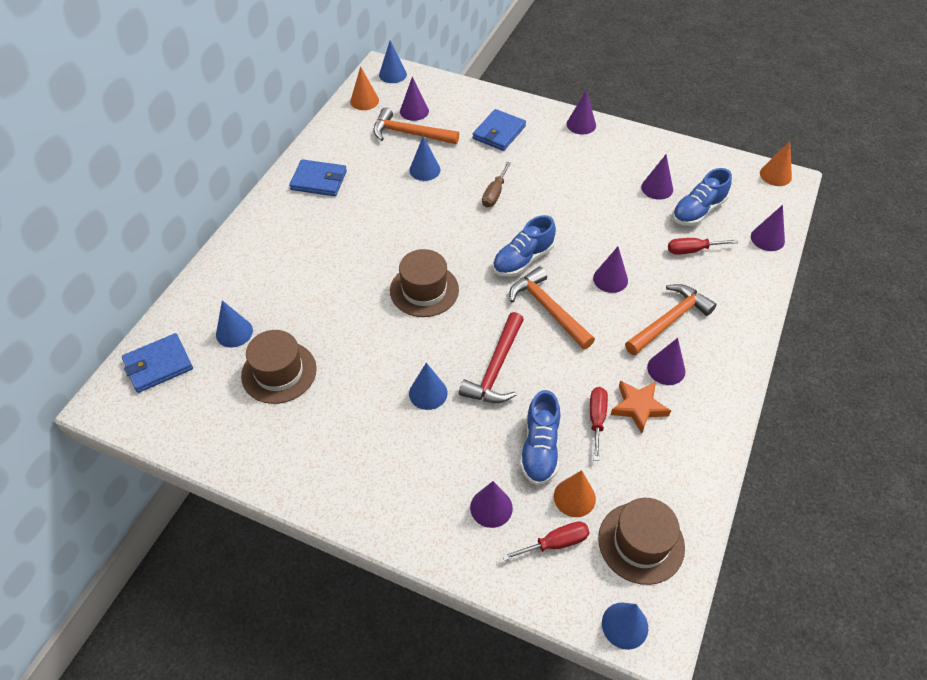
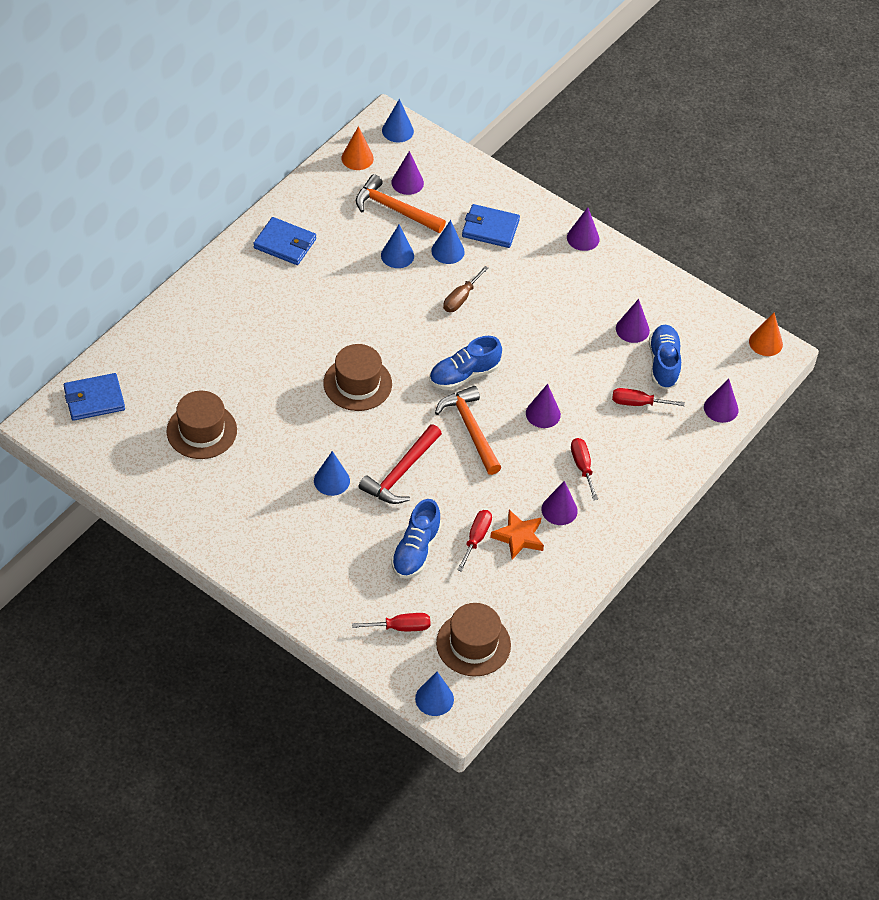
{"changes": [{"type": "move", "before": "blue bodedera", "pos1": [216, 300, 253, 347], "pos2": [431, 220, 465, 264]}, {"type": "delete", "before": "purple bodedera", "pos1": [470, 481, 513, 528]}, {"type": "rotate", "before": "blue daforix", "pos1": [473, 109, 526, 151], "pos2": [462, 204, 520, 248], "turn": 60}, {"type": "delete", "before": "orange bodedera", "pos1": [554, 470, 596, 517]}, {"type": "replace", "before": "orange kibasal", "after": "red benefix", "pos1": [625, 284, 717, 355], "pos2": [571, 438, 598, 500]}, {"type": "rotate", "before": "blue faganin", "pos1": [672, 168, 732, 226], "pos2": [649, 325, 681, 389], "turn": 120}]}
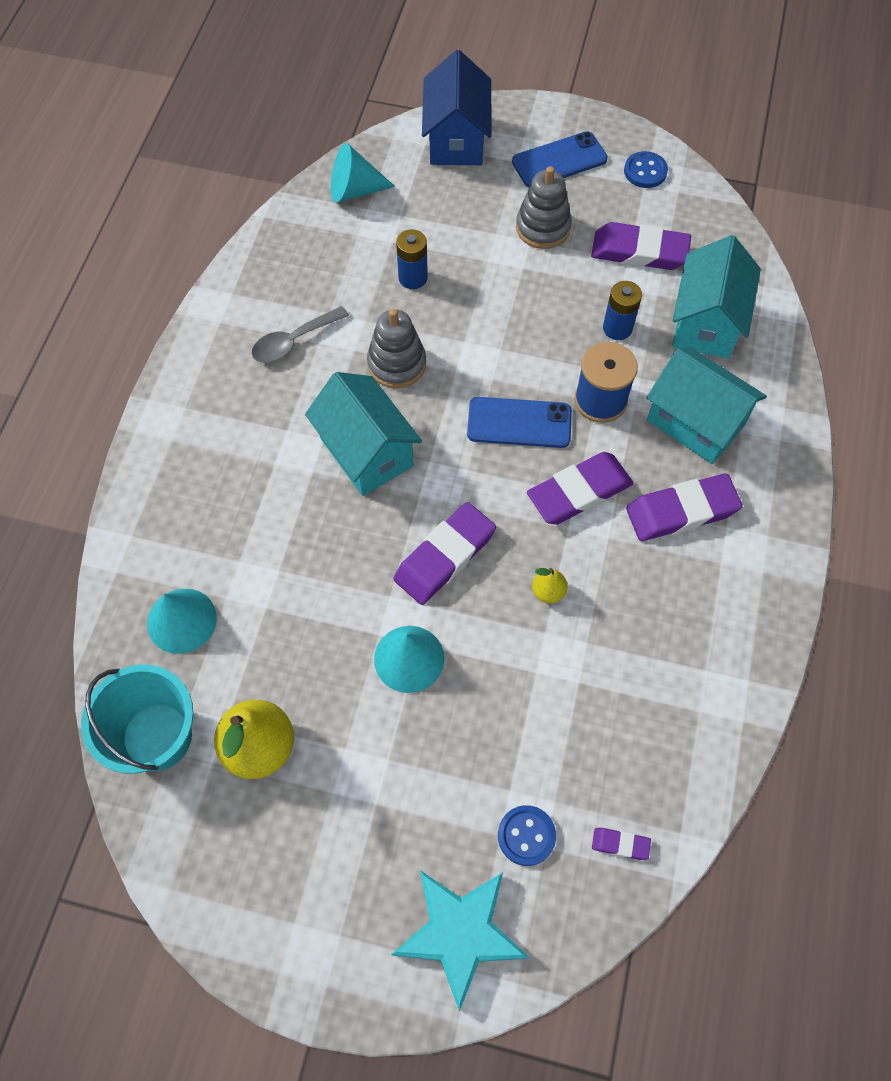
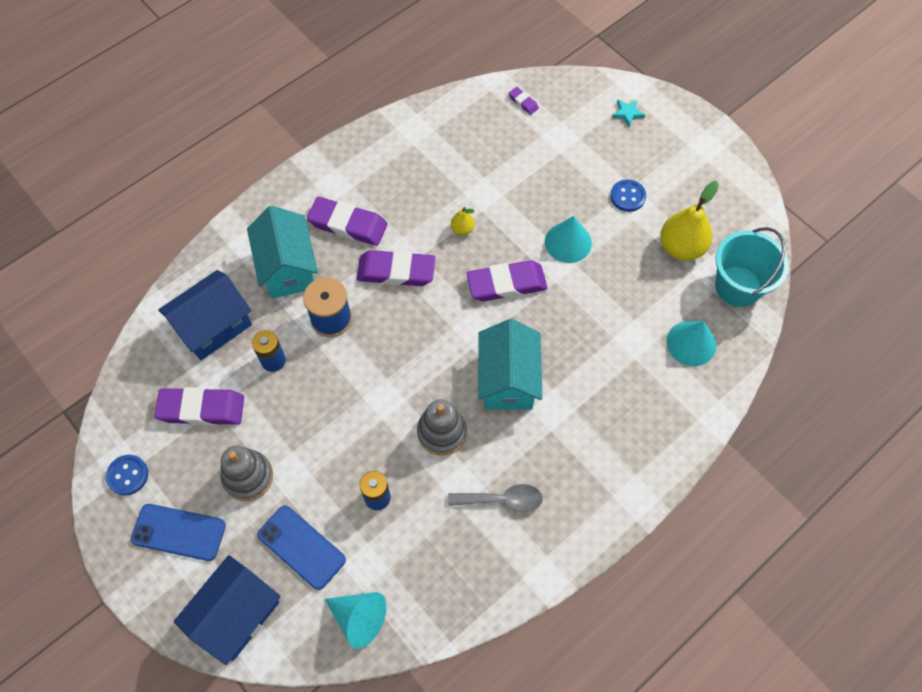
{"changes": [{"type": "resize", "before": "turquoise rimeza", "pos1": [391, 870, 530, 1011], "pos2": [612, 100, 645, 127], "scale": 0.43}, {"type": "move", "before": "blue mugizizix", "pos1": [467, 397, 572, 448], "pos2": [257, 505, 346, 590]}, {"type": "move", "before": "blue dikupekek", "pos1": [498, 805, 556, 866], "pos2": [610, 179, 646, 212]}, {"type": "rotate", "before": "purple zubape", "pos1": [591, 222, 691, 270], "pos2": [154, 387, 244, 425], "turn": -45}, {"type": "recolor", "before": "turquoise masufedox", "after": "blue masufedox", "pos1": [672, 235, 761, 359], "pos2": [158, 270, 252, 360]}]}
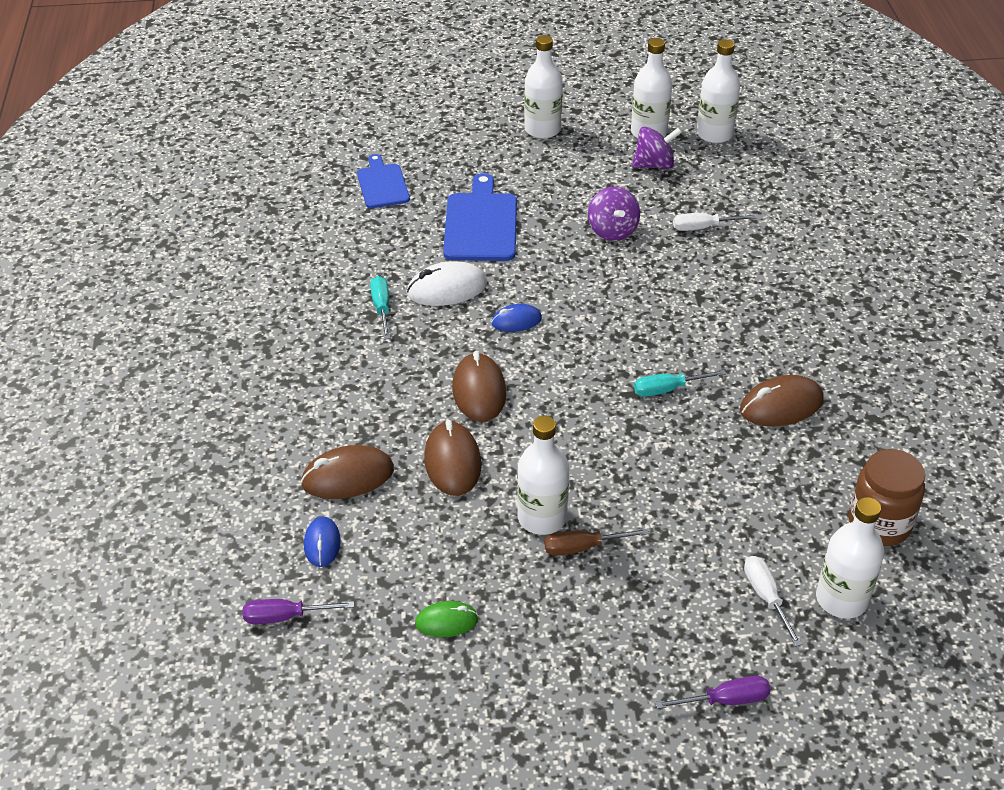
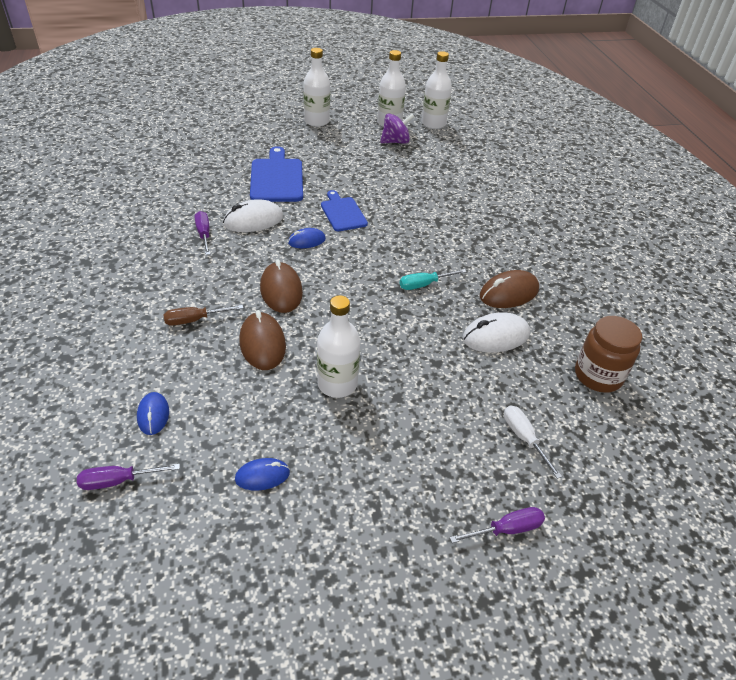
{"changes": [{"type": "delete", "before": "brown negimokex", "pos1": [301, 445, 394, 499]}, {"type": "move", "before": "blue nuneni", "pos1": [357, 154, 410, 208], "pos2": [321, 190, 368, 231]}, {"type": "recolor", "before": "turquoise benefix", "after": "purple benefix", "pos1": [370, 276, 390, 340], "pos2": [195, 211, 210, 255]}, {"type": "recolor", "before": "green negimokex", "after": "blue negimokex", "pos1": [415, 601, 479, 637], "pos2": [235, 458, 290, 491]}, {"type": "move", "before": "brown benefix", "pos1": [544, 529, 649, 556], "pos2": [164, 305, 243, 326]}, {"type": "delete", "before": "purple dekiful", "pos1": [588, 187, 640, 241]}, {"type": "delete", "before": "white benefix", "pos1": [673, 213, 756, 231]}, {"type": "delete", "before": "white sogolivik", "pos1": [816, 497, 884, 619]}, {"type": "insert", "after": "white negimokex", "pos2": [462, 312, 530, 352]}]}
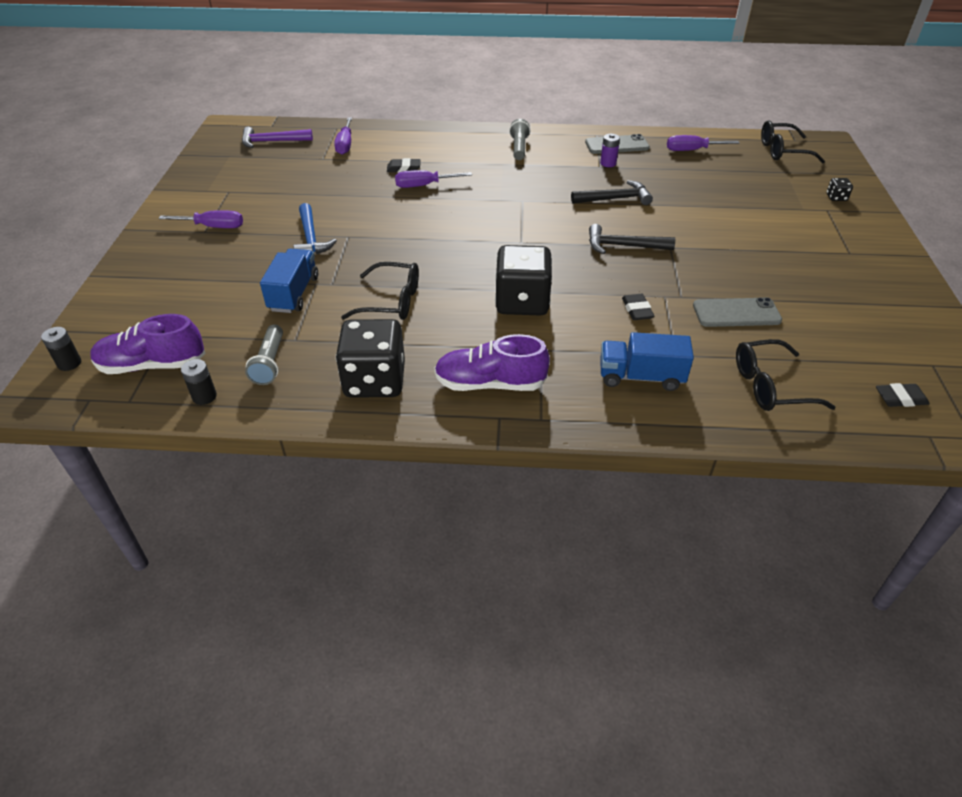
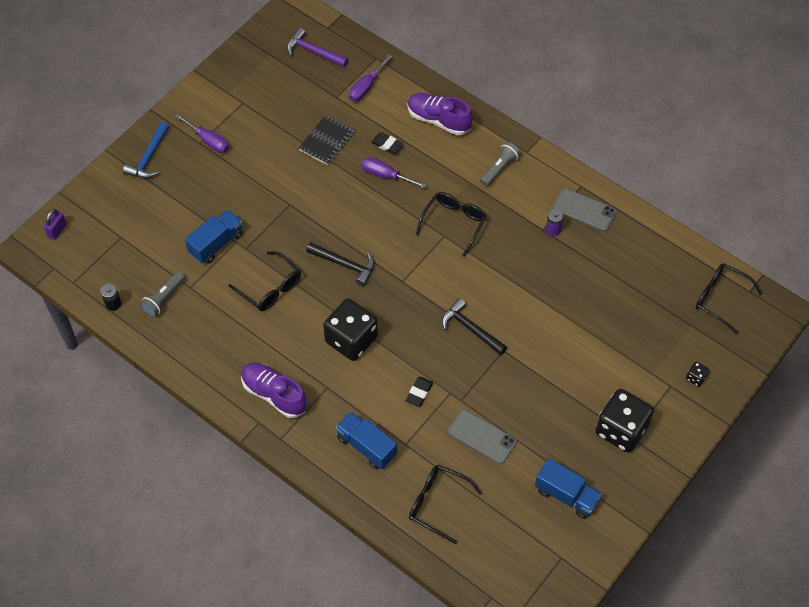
{"changes": [{"type": "replace", "before": "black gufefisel", "after": "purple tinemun", "pos1": [41, 327, 81, 371], "pos2": [44, 209, 67, 240]}, {"type": "move", "before": "purple faganin", "pos1": [90, 314, 205, 374], "pos2": [407, 93, 473, 135]}, {"type": "move", "before": "blue kibasal", "pos1": [293, 203, 337, 254], "pos2": [123, 122, 169, 178]}, {"type": "move", "before": "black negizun", "pos1": [336, 319, 405, 398], "pos2": [595, 389, 654, 453]}, {"type": "move", "before": "black kibasal", "pos1": [571, 180, 653, 205], "pos2": [306, 242, 375, 286]}, {"type": "delete", "before": "purple benefix", "pos1": [667, 135, 740, 151]}, {"type": "delete", "before": "black zubape", "pos1": [876, 383, 930, 407]}, {"type": "insert", "after": "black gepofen", "pos2": [298, 114, 355, 165]}, {"type": "insert", "after": "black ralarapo", "pos2": [416, 192, 487, 257]}, {"type": "insert", "after": "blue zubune", "pos2": [535, 458, 602, 519]}]}
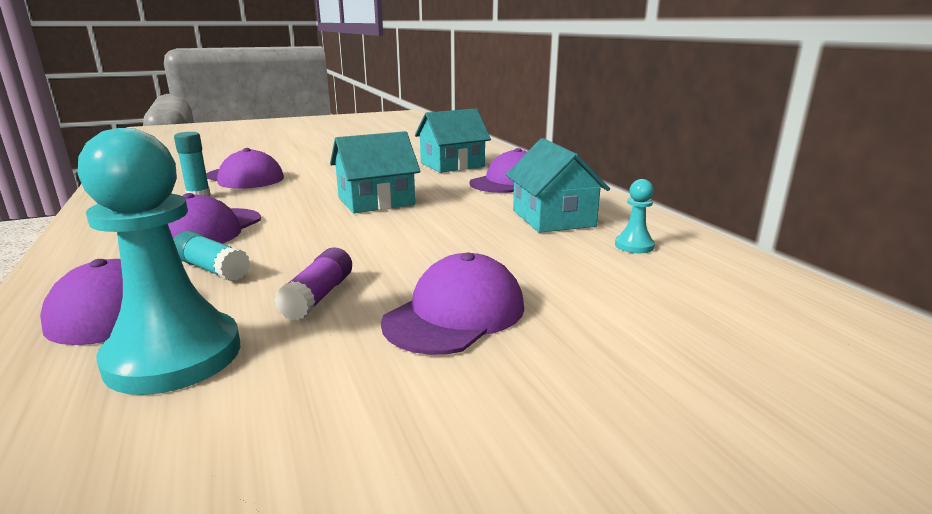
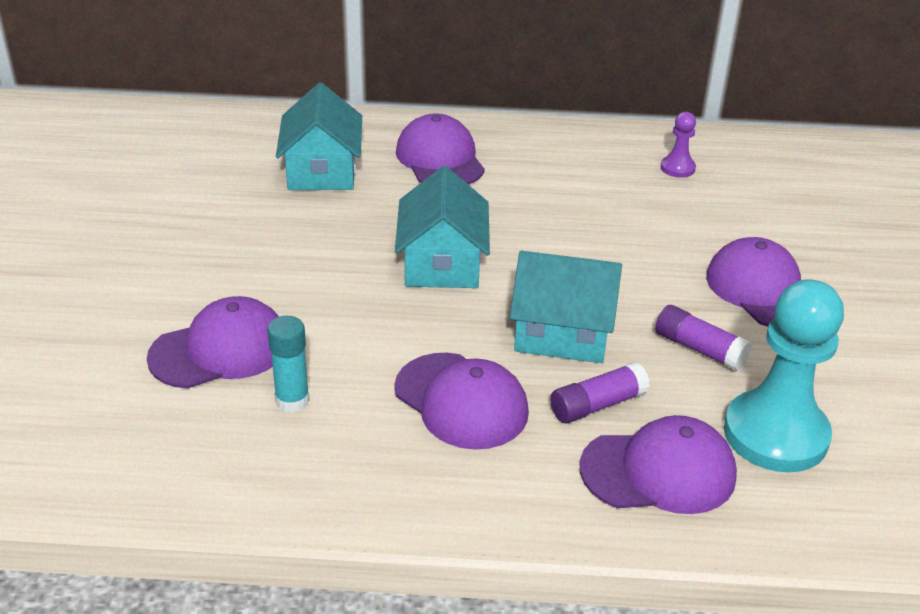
{"changes": [{"type": "recolor", "before": "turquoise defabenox", "after": "purple defabenox", "pos1": [173, 231, 250, 281], "pos2": [550, 362, 650, 423]}, {"type": "move", "before": "turquoise masufedox", "pos1": [506, 138, 610, 233], "pos2": [510, 251, 622, 363]}, {"type": "recolor", "before": "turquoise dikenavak", "after": "purple dikenavak", "pos1": [615, 179, 655, 253], "pos2": [661, 112, 696, 178]}]}
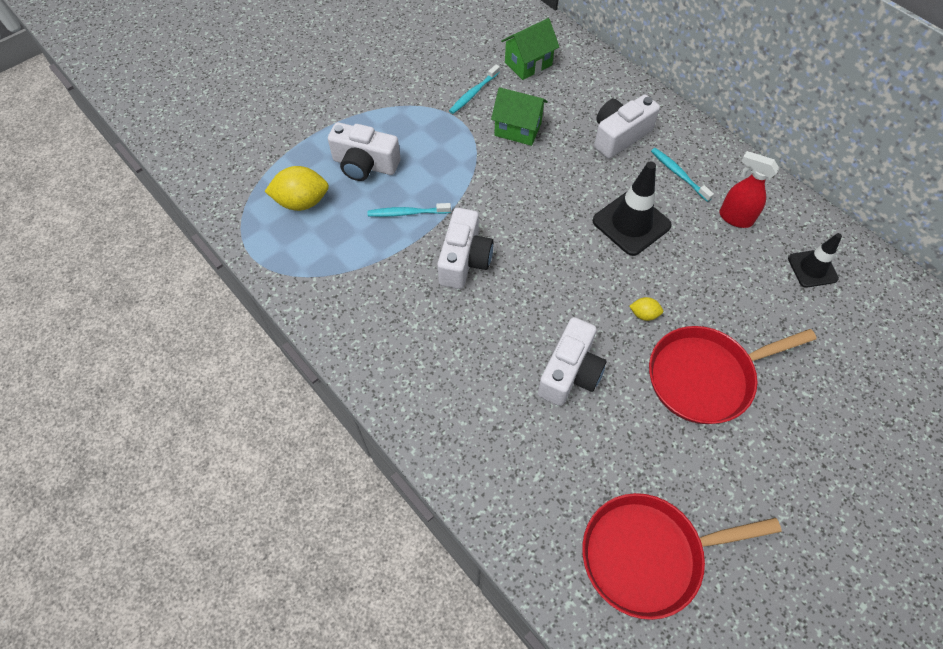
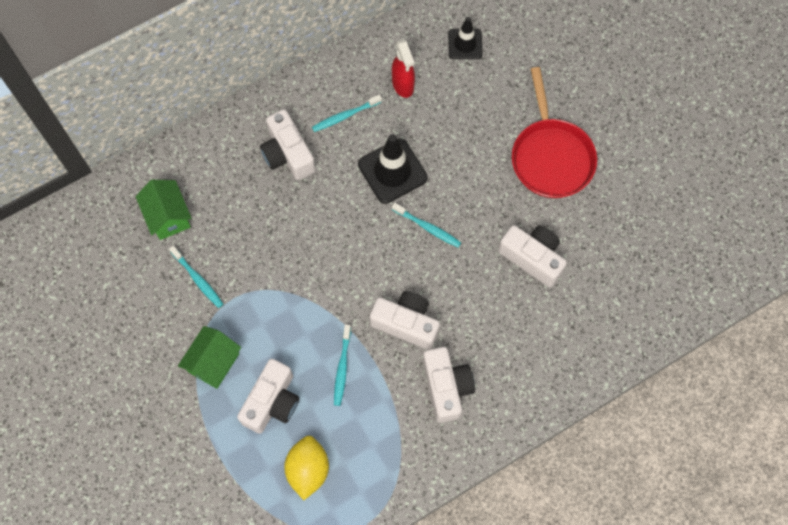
{"changes": [{"type": "move", "before": "green masufedox", "pos1": [491, 87, 548, 146], "pos2": [178, 326, 241, 389]}, {"type": "delete", "before": "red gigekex", "pos1": [582, 493, 781, 620]}, {"type": "delete", "before": "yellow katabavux", "pos1": [629, 297, 663, 321]}, {"type": "rotate", "before": "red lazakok", "pos1": [719, 151, 779, 228], "pos2": [392, 39, 415, 98], "turn": -60}, {"type": "insert", "after": "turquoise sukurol", "pos2": [392, 203, 461, 248]}, {"type": "insert", "after": "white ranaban", "pos2": [423, 347, 475, 423]}]}
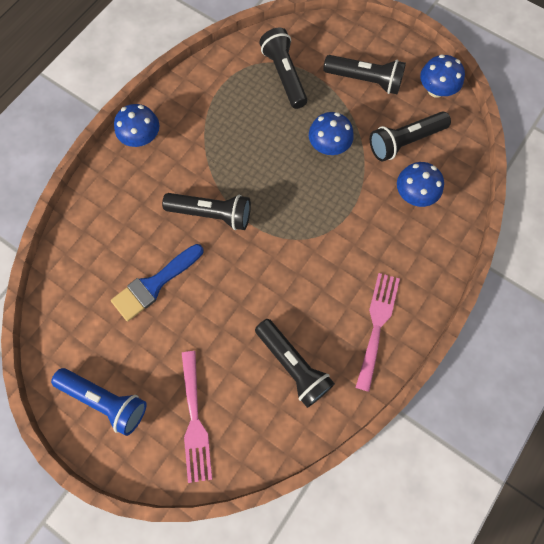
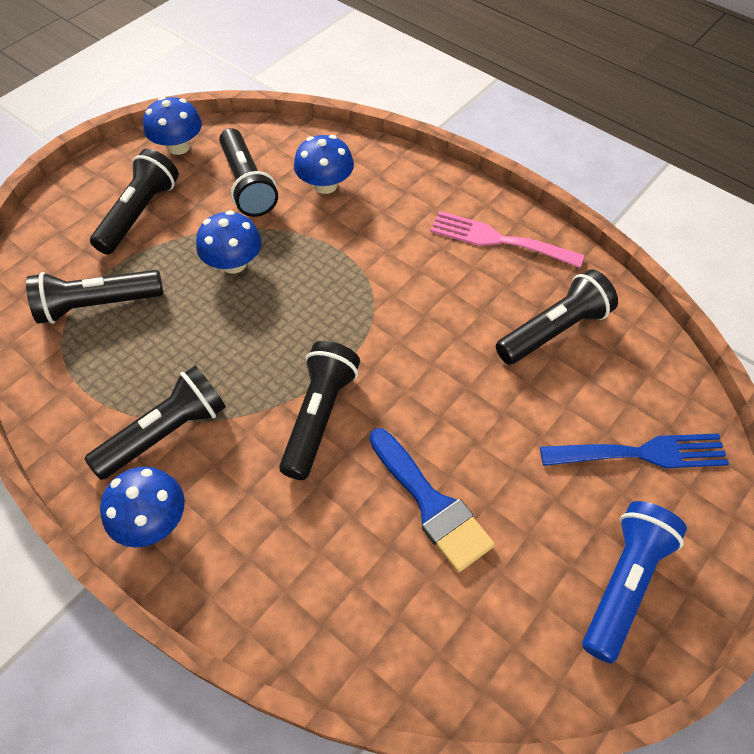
{"changes": [{"type": "recolor", "before": "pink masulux", "after": "blue masulux", "pos1": [182, 351, 212, 483], "pos2": [540, 433, 729, 468]}, {"type": "insert", "after": "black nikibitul", "pos2": [84, 366, 226, 480]}]}
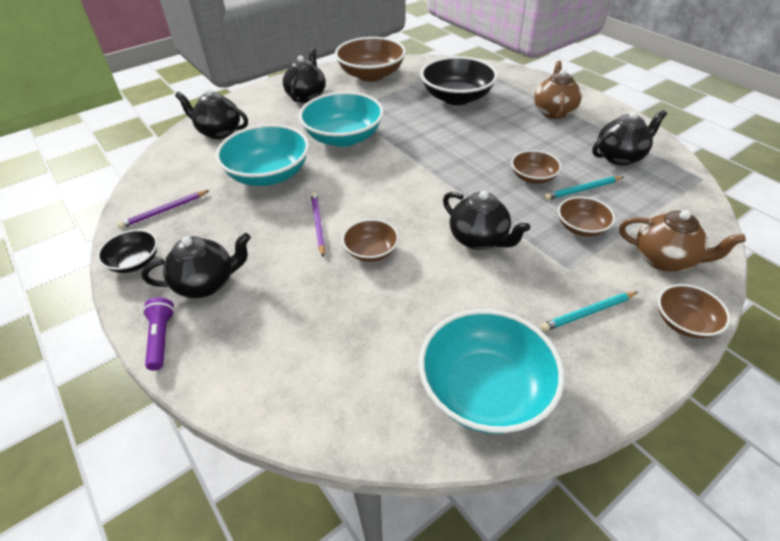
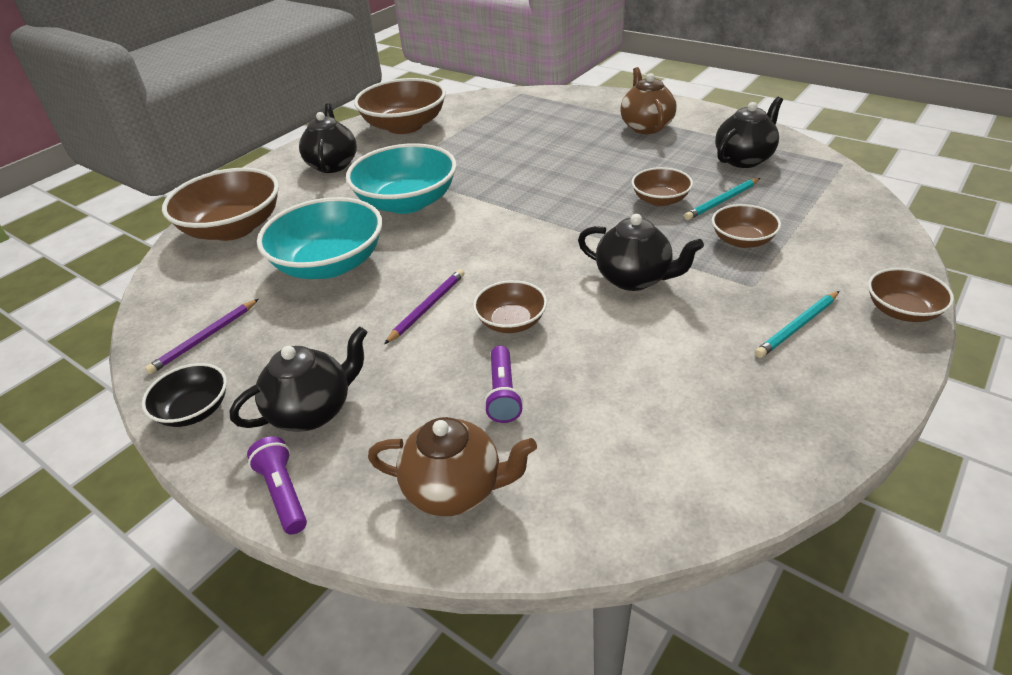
{"changes": [{"type": "replace", "before": "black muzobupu", "after": "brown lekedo", "pos1": [175, 89, 248, 139], "pos2": [162, 168, 279, 241]}, {"type": "rotate", "before": "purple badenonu", "pos1": [311, 193, 325, 257], "pos2": [384, 269, 464, 344], "turn": 60}, {"type": "delete", "before": "turquoise lekedo", "pos1": [419, 309, 564, 434]}, {"type": "delete", "before": "black lekedo", "pos1": [420, 56, 498, 105]}, {"type": "move", "before": "brown muzobupu", "pos1": [619, 210, 746, 272], "pos2": [368, 417, 537, 516]}, {"type": "insert", "after": "purple nikibitul", "pos2": [484, 346, 523, 423]}]}
